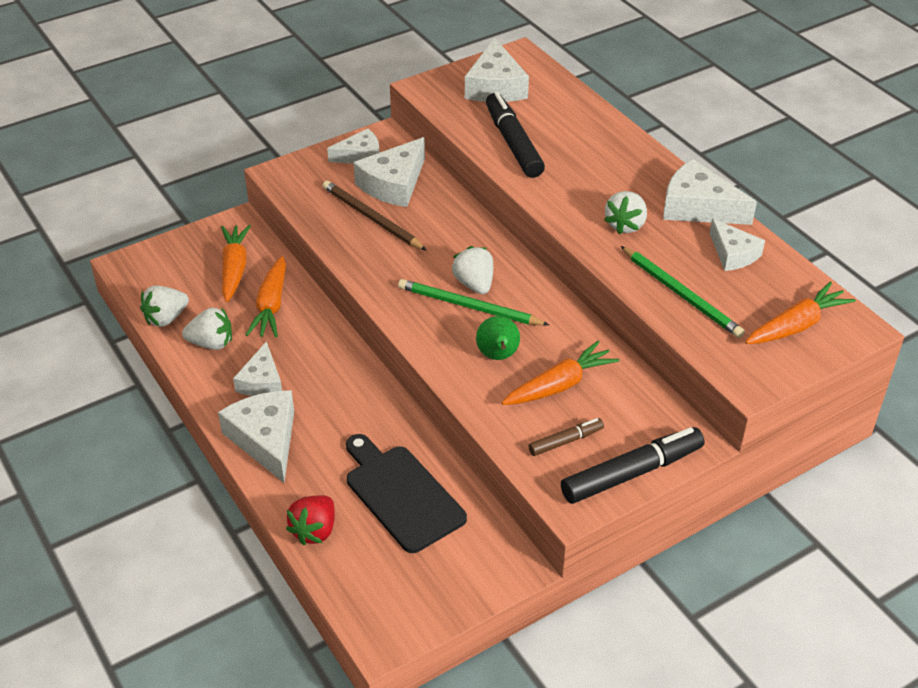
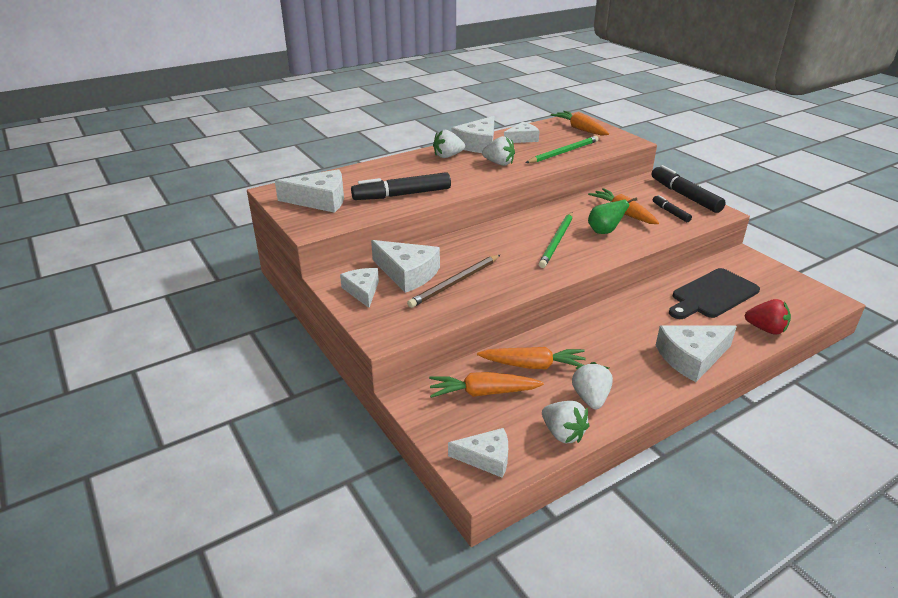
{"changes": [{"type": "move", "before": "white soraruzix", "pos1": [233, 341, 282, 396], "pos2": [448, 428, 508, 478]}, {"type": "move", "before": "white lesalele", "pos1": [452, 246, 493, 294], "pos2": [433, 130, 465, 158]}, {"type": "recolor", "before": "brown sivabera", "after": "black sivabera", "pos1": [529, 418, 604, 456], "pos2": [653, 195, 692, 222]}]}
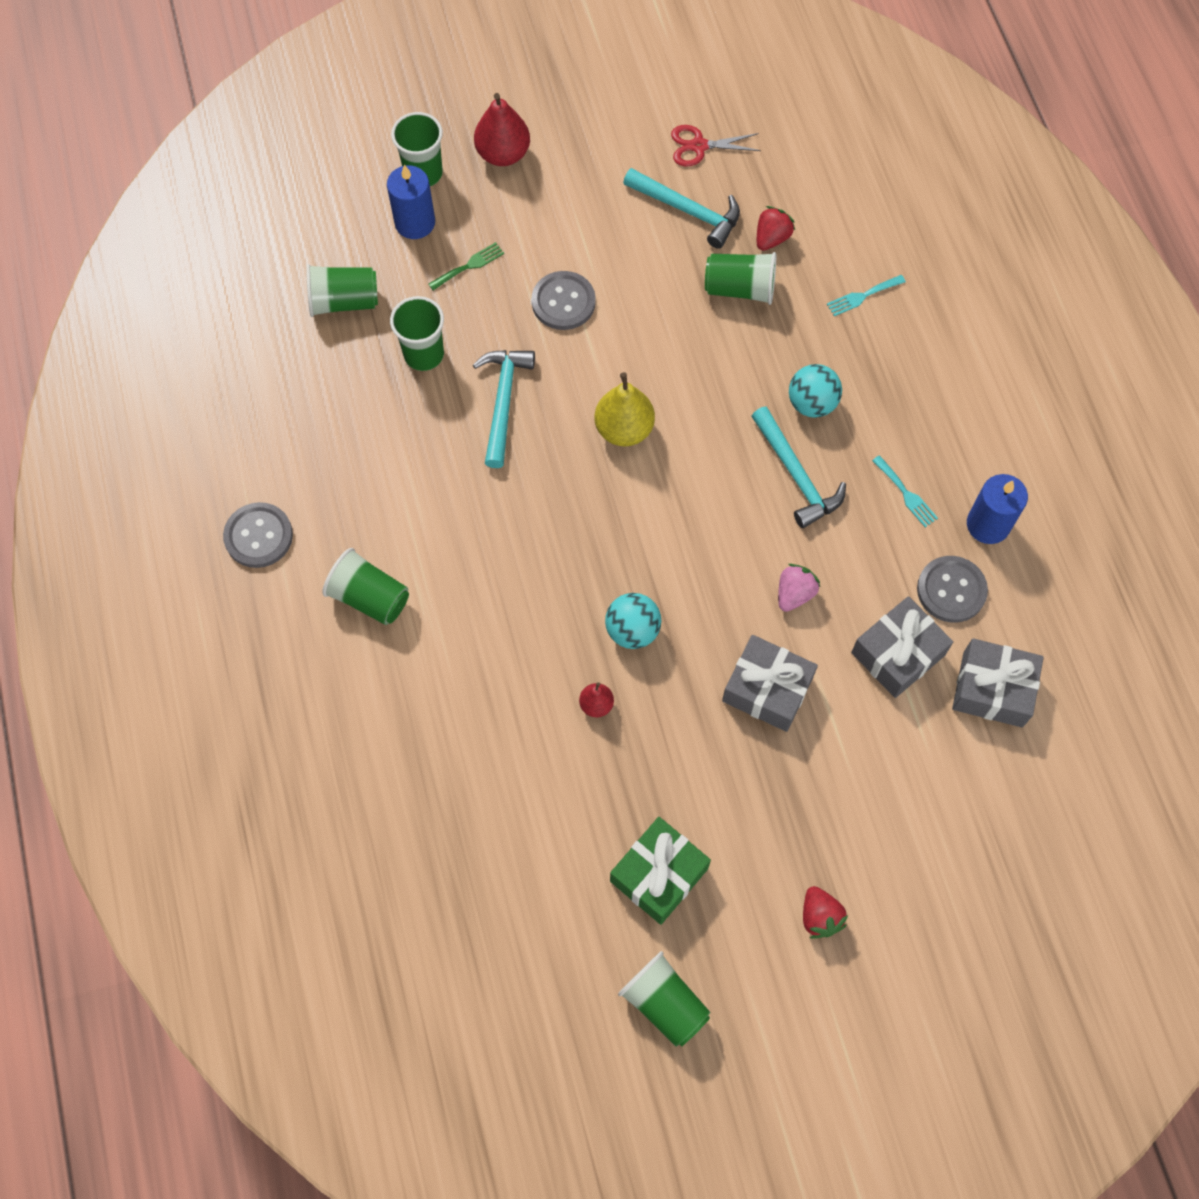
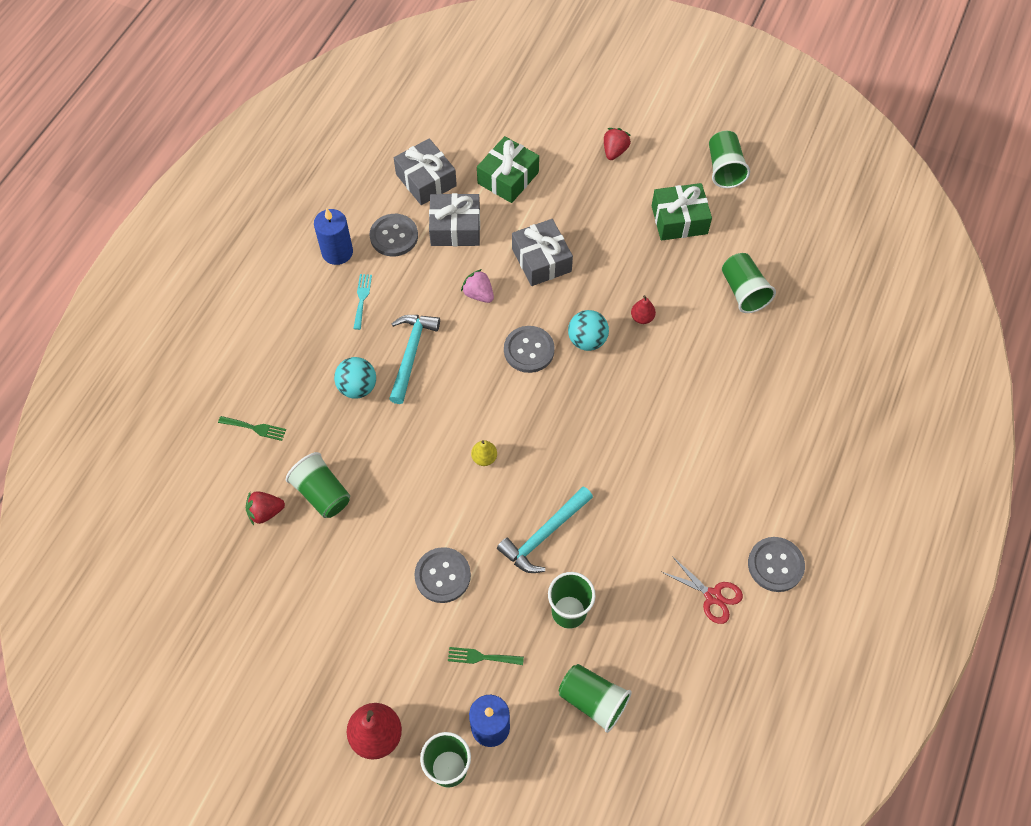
{"changes": [{"type": "move", "before": "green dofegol", "pos1": [322, 548, 409, 625], "pos2": [722, 253, 776, 313]}, {"type": "resize", "before": "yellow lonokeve", "pos1": [595, 372, 655, 446], "pos2": [471, 440, 497, 466], "scale": 0.54}, {"type": "delete", "before": "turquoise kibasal", "pos1": [623, 168, 740, 249]}, {"type": "move", "before": "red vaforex", "pos1": [671, 125, 761, 166], "pos2": [662, 556, 743, 624]}, {"type": "rotate", "before": "pink lesalele", "pos1": [778, 564, 820, 612], "pos2": [461, 269, 494, 303], "turn": 60}, {"type": "recolor", "before": "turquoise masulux", "after": "green masulux", "pos1": [827, 275, 906, 316], "pos2": [218, 416, 286, 441]}, {"type": "insert", "after": "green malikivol", "pos2": [477, 136, 539, 203]}, {"type": "insert", "after": "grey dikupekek", "pos2": [504, 326, 555, 373]}]}
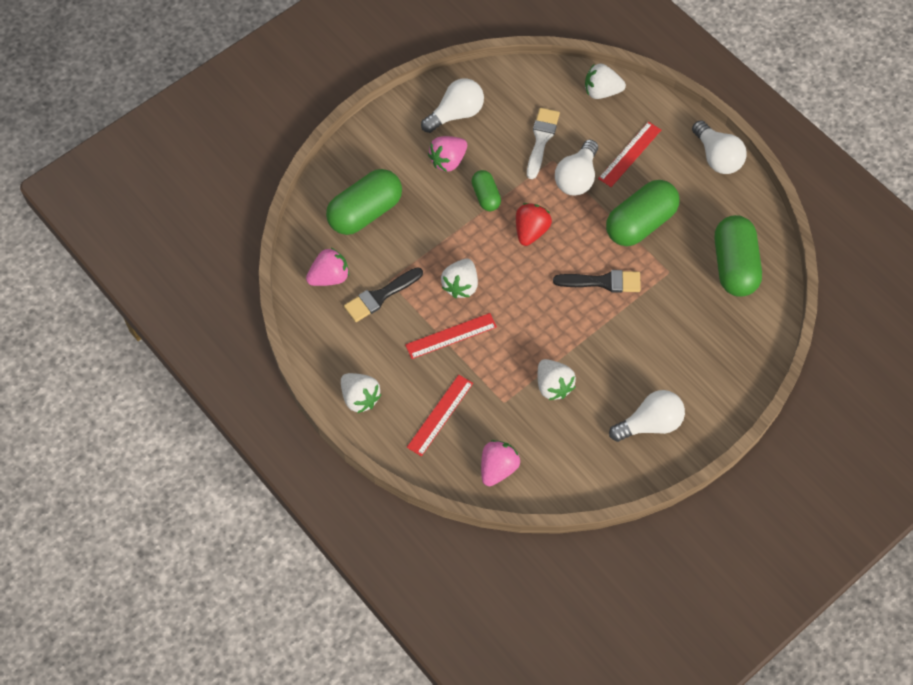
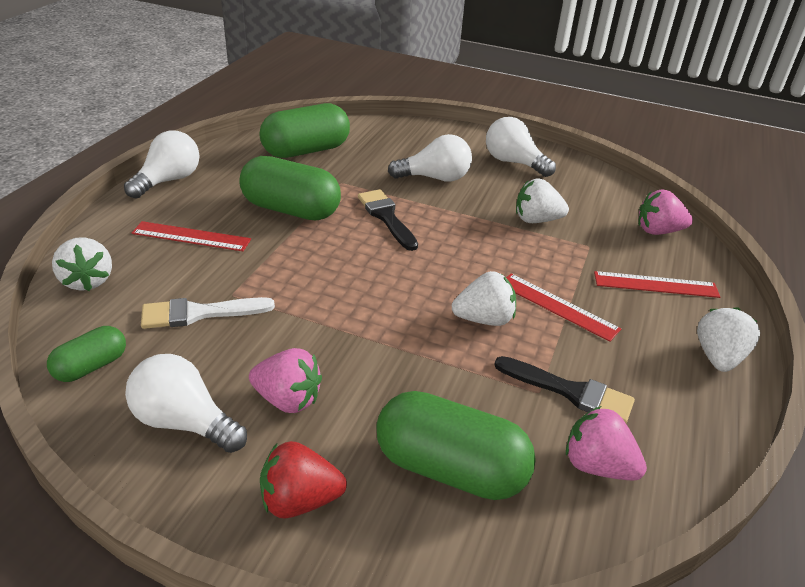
{"changes": [{"type": "move", "before": "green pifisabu", "pos1": [471, 170, 501, 211], "pos2": [47, 326, 126, 382]}, {"type": "move", "before": "red lesalele", "pos1": [516, 203, 552, 246], "pos2": [260, 441, 347, 518]}, {"type": "rotate", "before": "white lesalele", "pos1": [538, 359, 576, 400], "pos2": [516, 178, 569, 223], "turn": -120}, {"type": "move", "before": "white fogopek", "pos1": [555, 140, 598, 196], "pos2": [388, 134, 472, 182]}]}
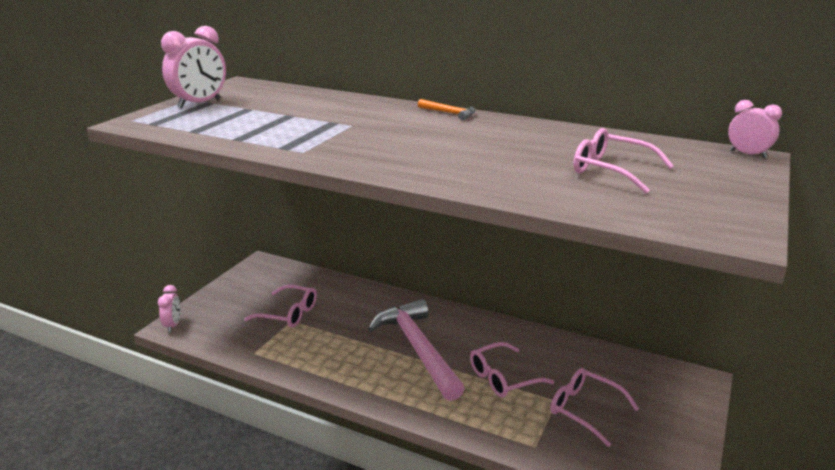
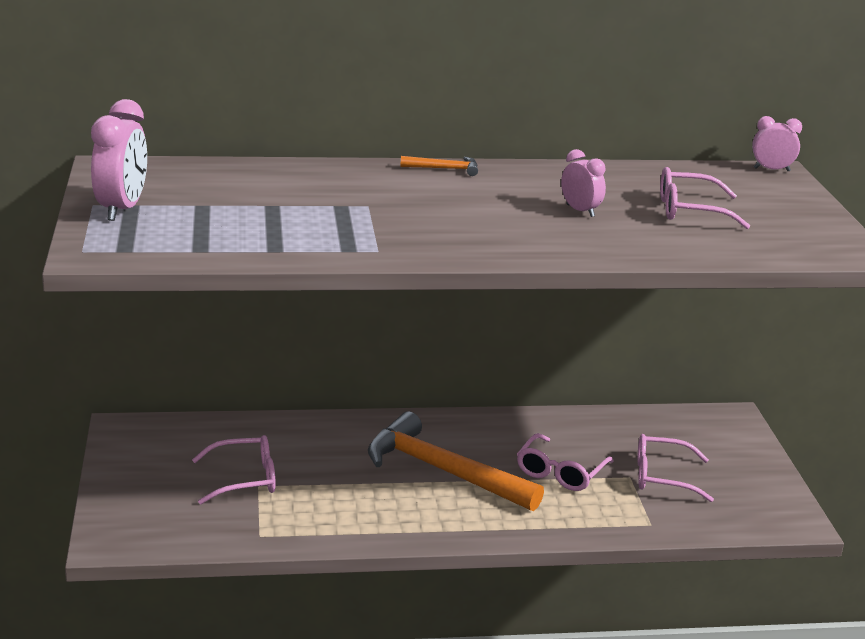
{"changes": [{"type": "move", "before": "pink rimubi", "pos1": [158, 285, 181, 332], "pos2": [561, 149, 606, 217]}, {"type": "recolor", "before": "pink kibasal", "after": "orange kibasal", "pos1": [368, 299, 465, 401], "pos2": [368, 411, 544, 511]}]}
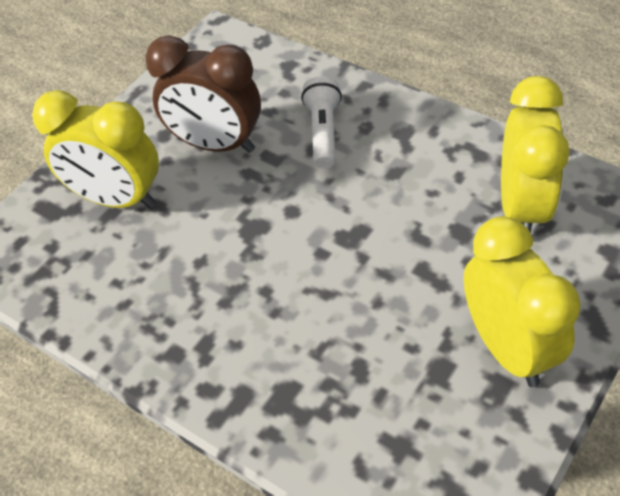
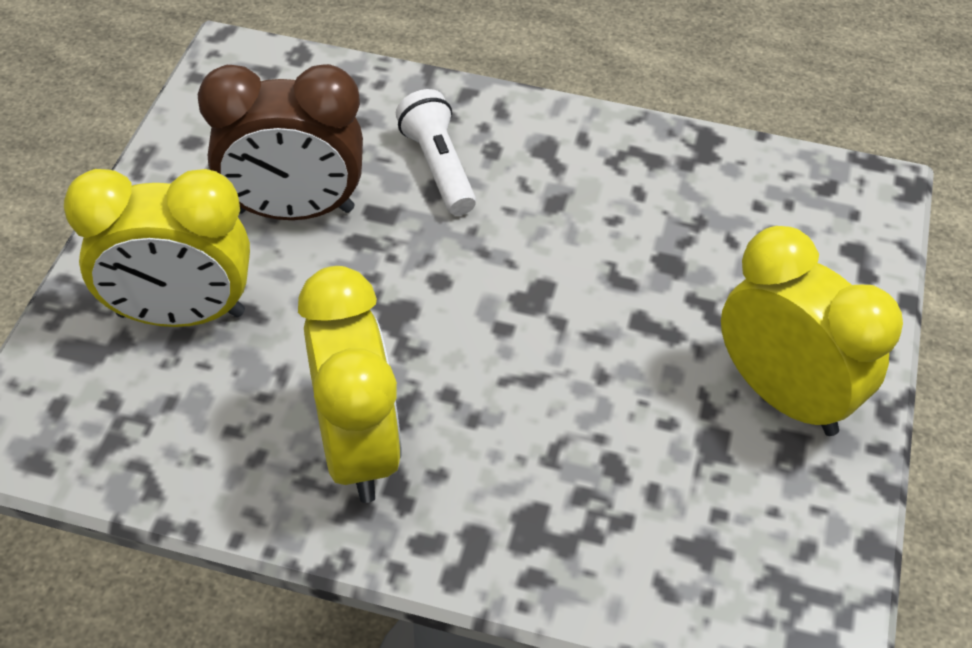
{"changes": [{"type": "move", "before": "yellow rimubi", "pos1": [501, 76, 570, 233], "pos2": [298, 266, 402, 503]}]}
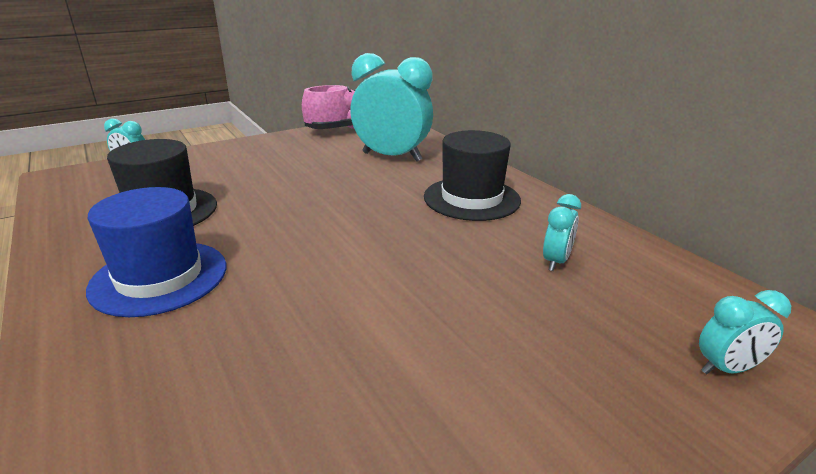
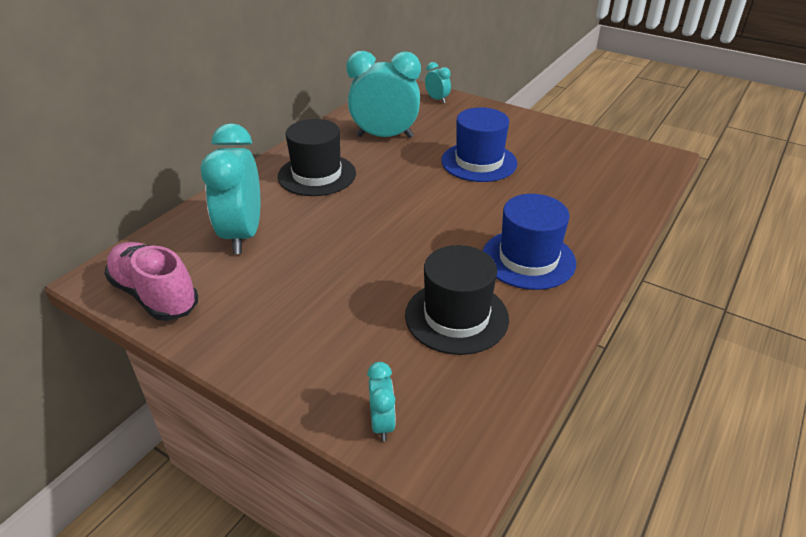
{"changes": [{"type": "resize", "before": "turquoise rimubi", "pos1": [543, 194, 581, 271], "pos2": [346, 51, 421, 138], "scale": 2.17}, {"type": "insert", "after": "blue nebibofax", "pos2": [441, 107, 517, 182]}]}
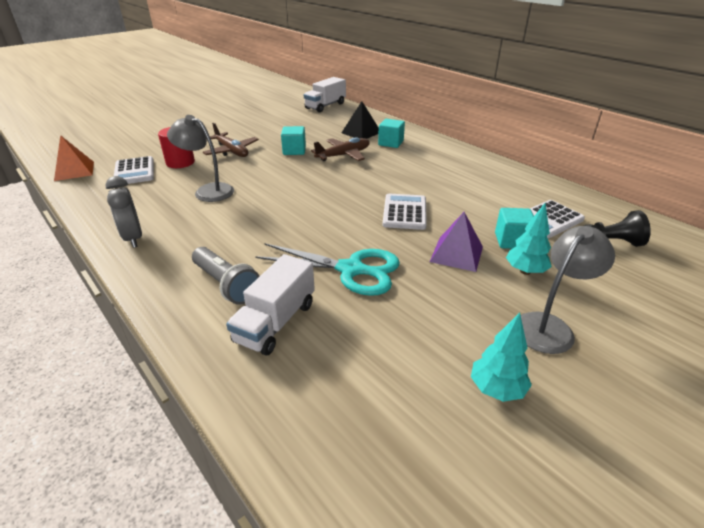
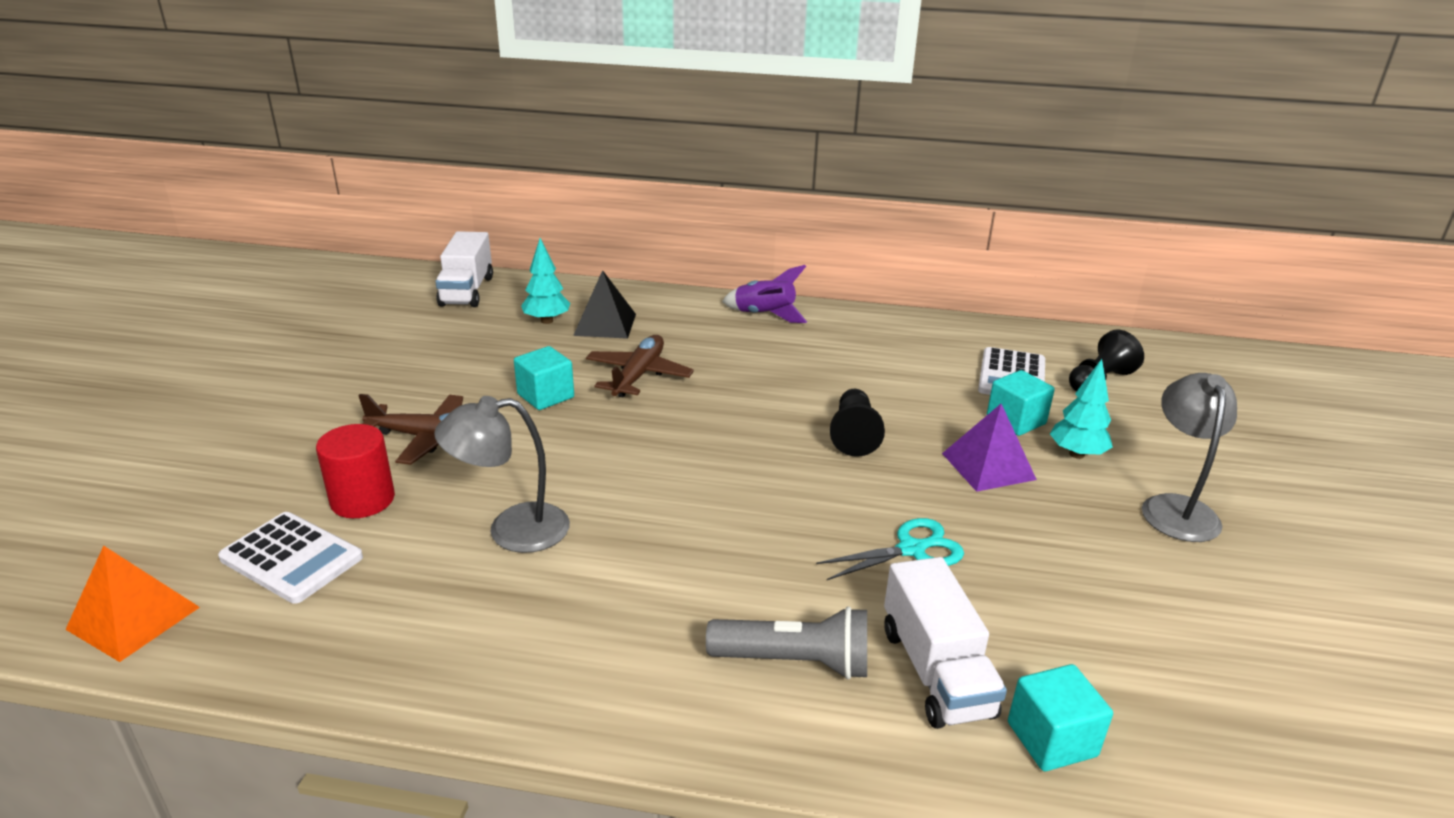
{"changes": [{"type": "delete", "before": "grey rimubi", "pos1": [105, 176, 142, 248]}, {"type": "resize", "before": "turquoise vaforex", "pos1": [255, 243, 400, 296], "pos2": [816, 518, 964, 580], "scale": 0.63}, {"type": "move", "before": "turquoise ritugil", "pos1": [378, 119, 405, 148], "pos2": [1008, 664, 1113, 771]}, {"type": "replace", "before": "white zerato", "after": "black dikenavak", "pos1": [383, 194, 427, 230], "pos2": [830, 389, 885, 457]}, {"type": "move", "before": "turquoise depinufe", "pos1": [471, 313, 532, 402], "pos2": [521, 238, 571, 324]}, {"type": "insert", "after": "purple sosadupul", "pos2": [722, 265, 807, 323]}]}
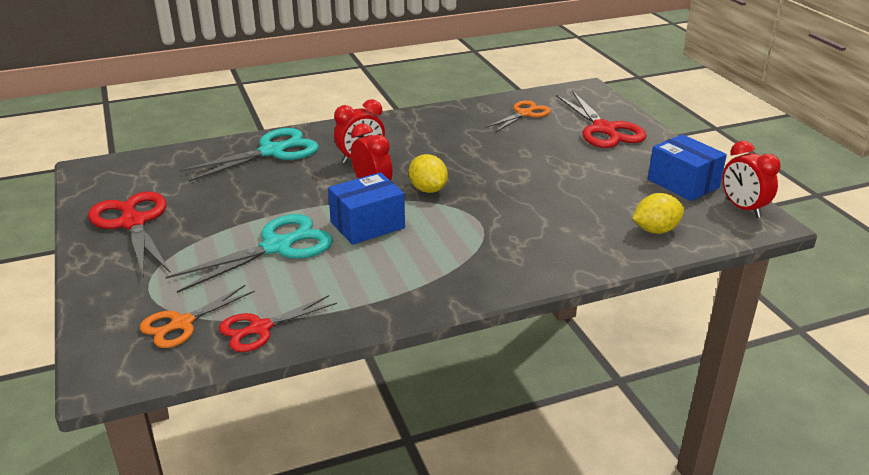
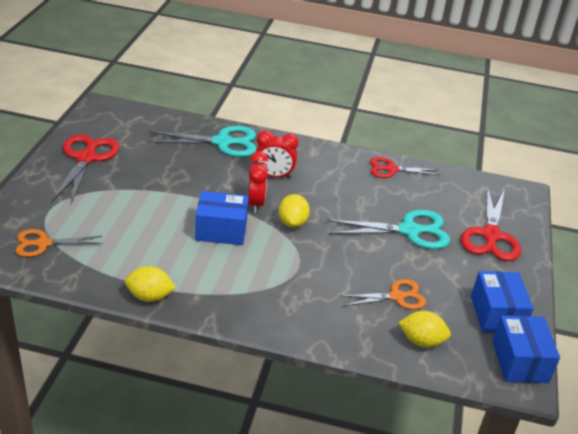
{"changes": [{"type": "move", "before": "turquoise vaforex", "pos1": [165, 214, 333, 293], "pos2": [327, 210, 450, 249]}, {"type": "move", "before": "red vaforex", "pos1": [219, 295, 337, 352], "pos2": [370, 157, 439, 178]}, {"type": "move", "before": "orange vaforex", "pos1": [486, 100, 551, 132], "pos2": [340, 279, 426, 309]}, {"type": "replace", "before": "red rimubi", "after": "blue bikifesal", "pos1": [723, 141, 780, 218], "pos2": [492, 315, 560, 383]}, {"type": "insert", "after": "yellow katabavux", "pos2": [125, 266, 176, 302]}]}
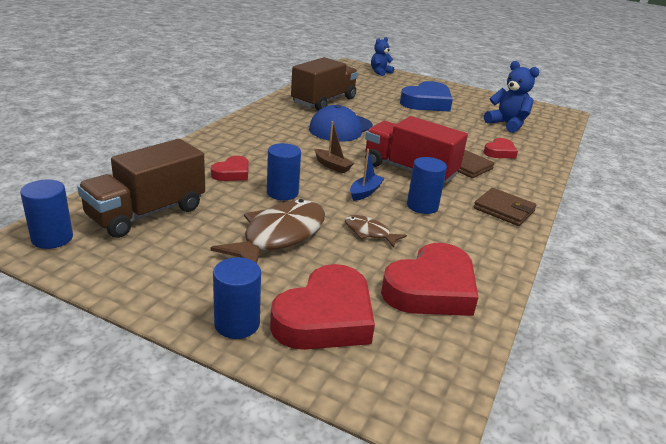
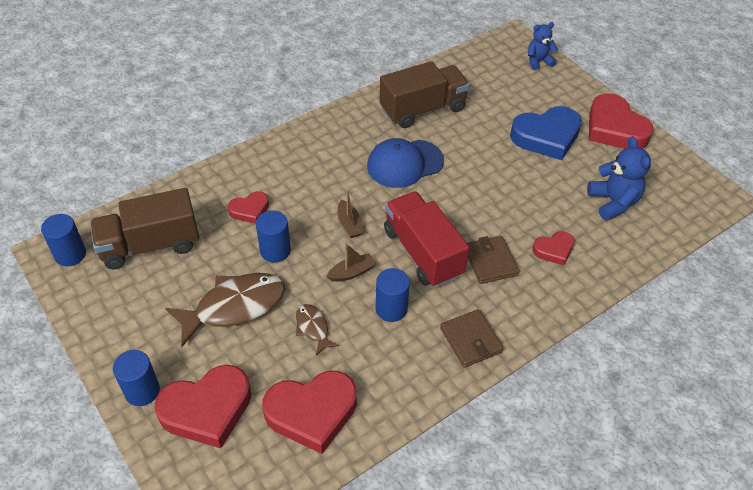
{"changes": [{"type": "recolor", "before": "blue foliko", "after": "brown foliko", "pos1": [350, 149, 385, 201], "pos2": [326, 243, 376, 282]}, {"type": "insert", "after": "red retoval", "pos2": [589, 93, 654, 149]}]}
